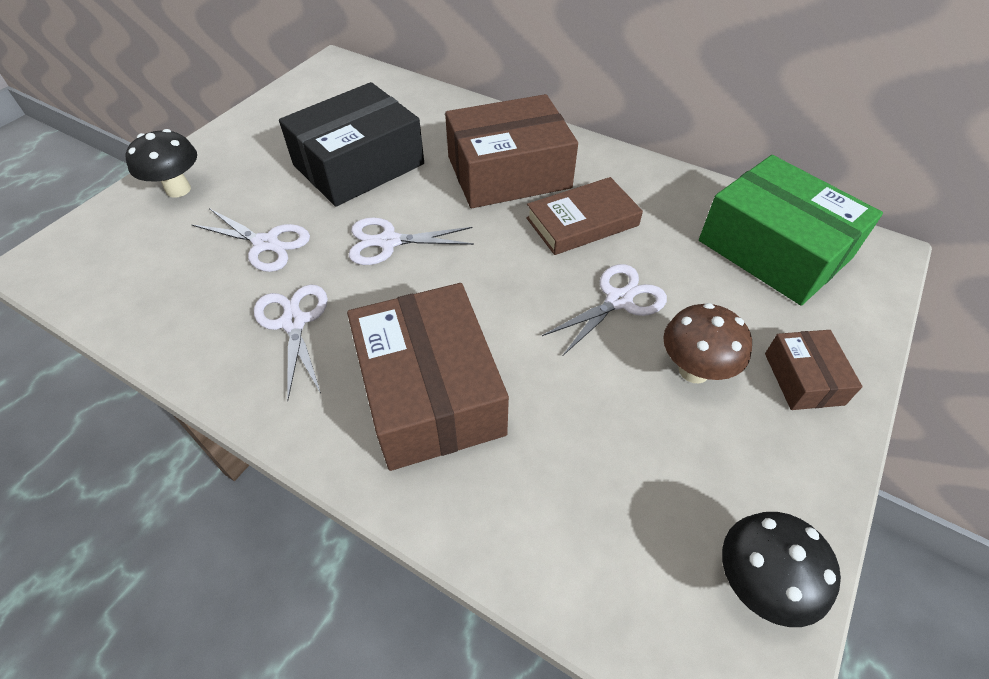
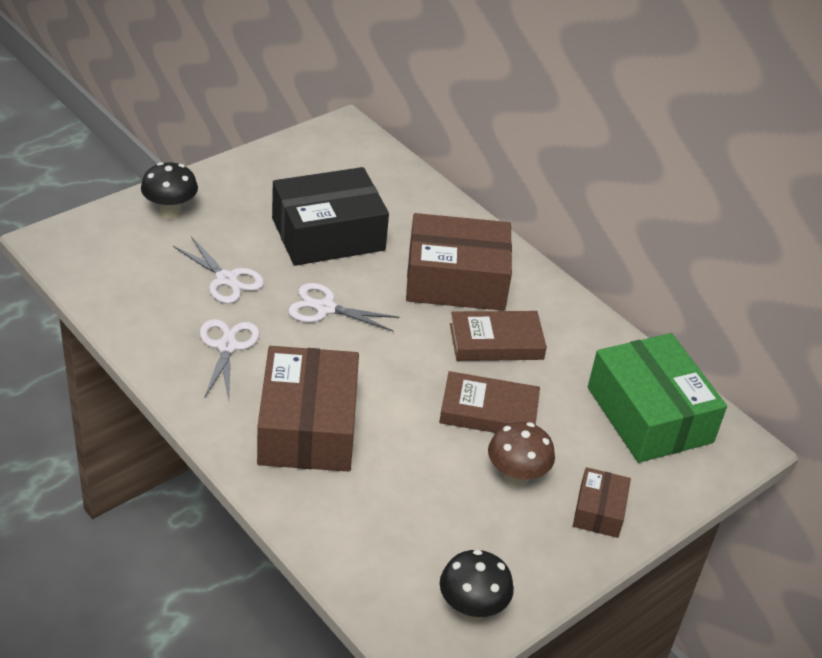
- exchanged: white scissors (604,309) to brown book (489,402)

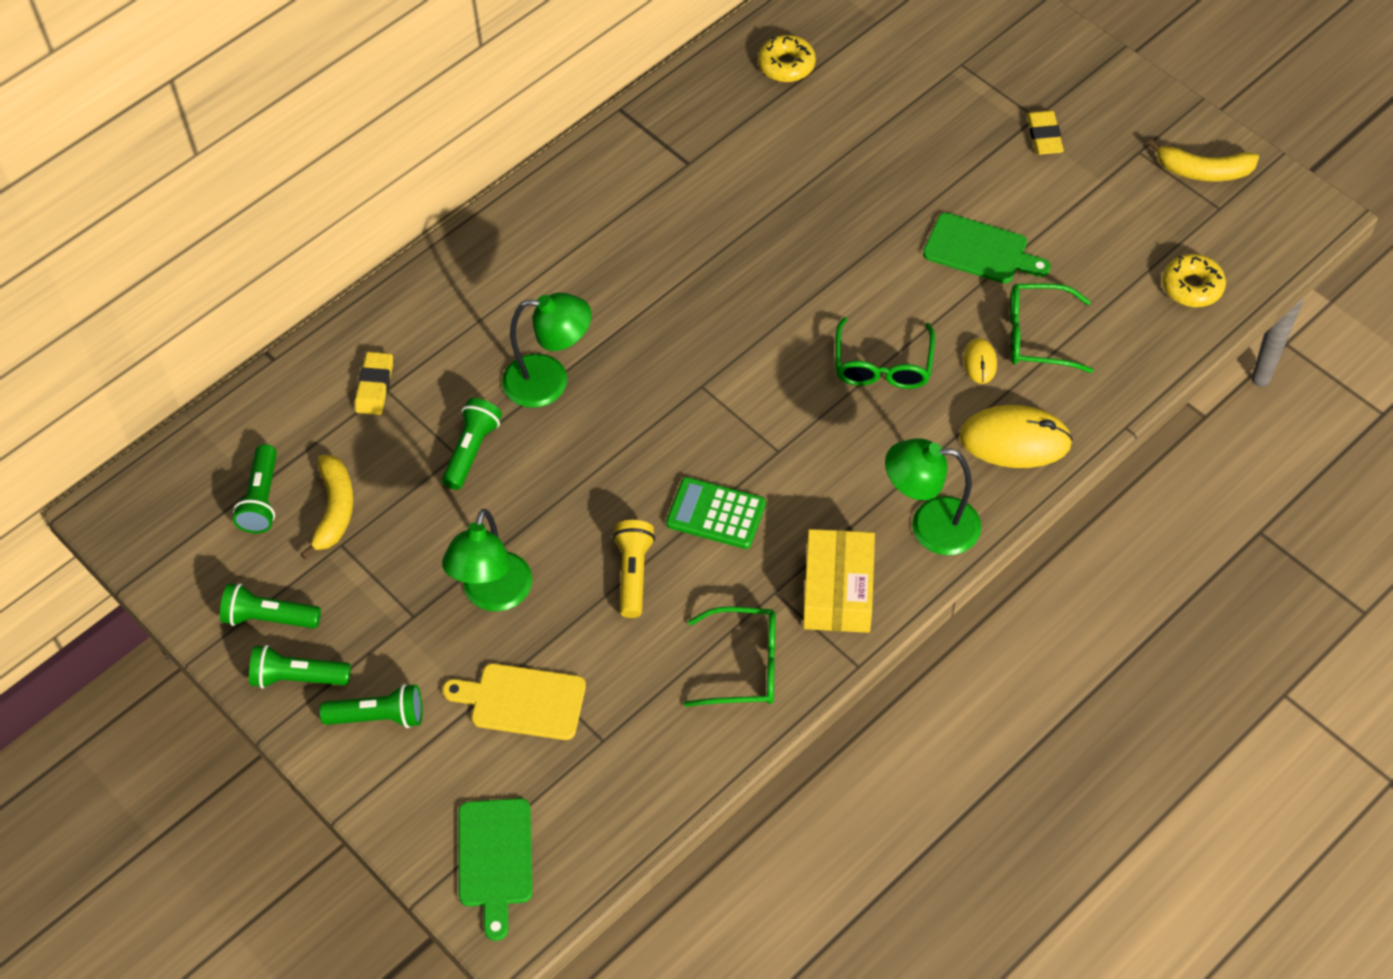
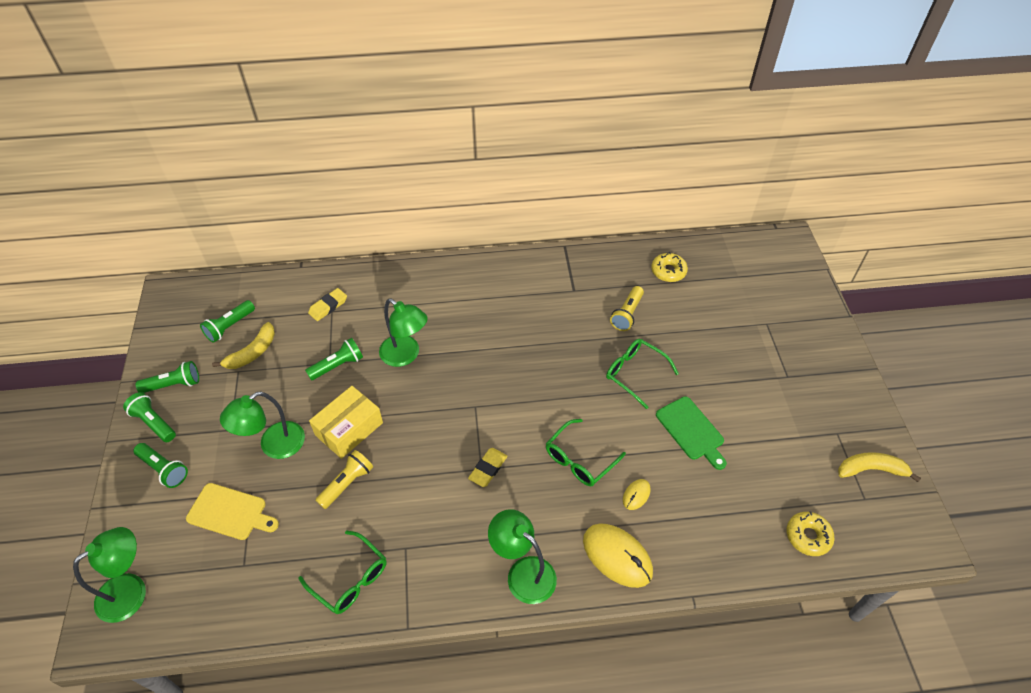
- missing: green calculator (716,513)
- appeared: yellow flashlight (627,308)
- relocated: yellow box (839,581) to (346,422)
- relocated: green glasses (1052,328) to (642,374)
- relocated: yellow eraser (1045,132) to (487,467)
- exchanged: green cutting board (495,869) to green lamp (109,575)
- spun: green flashlight (270,606) = (167,377) 120 degrees clockwise
- spun: yellow cutting board (514,701) = (232,511) 150 degrees clockwise
- spun: yellow banana (1203,160) = (879,467) 135 degrees clockwise

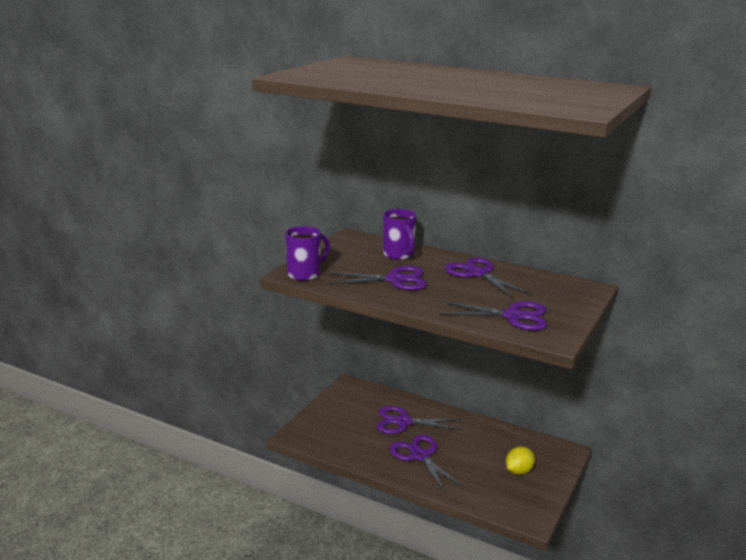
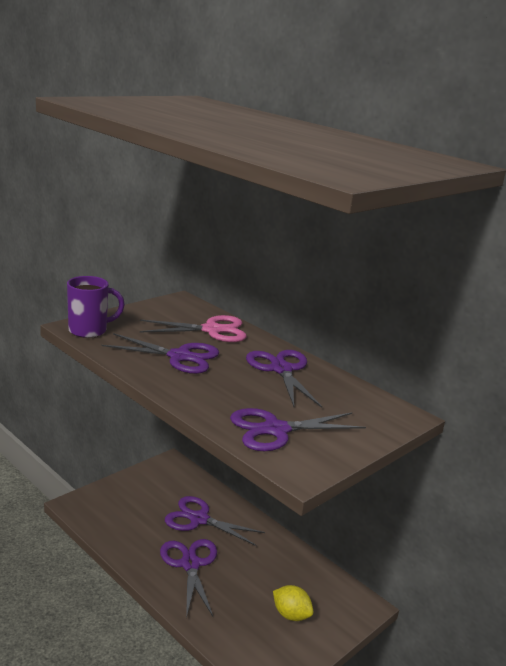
- exchanged: purple mug (400,234) to pink scissors (193,328)
- spun: purple scissors (493,316) = (298,429) 135 degrees clockwise
- spun: yellow lemon (520,461) = (293,603) 60 degrees clockwise

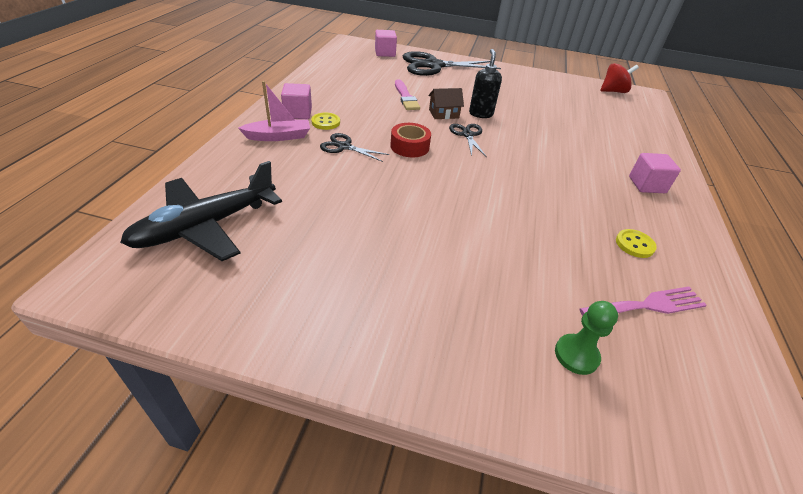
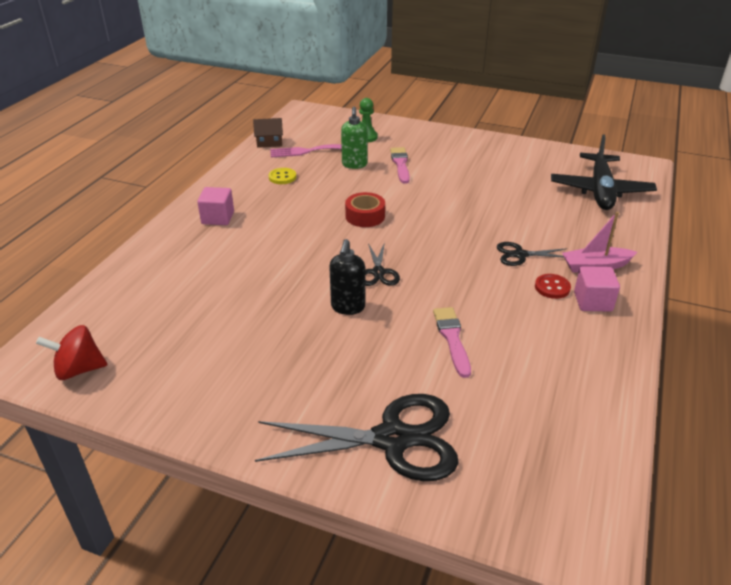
- missing: pink cube (386,43)
- appeared: green soap dispenser (354,137)
- appeared: pink brush (400,165)
- relocated: red tape (410,140) to (365,209)
- relocated: brown house (446,103) to (268,133)
- colour: yellow button (325,121) to red button (553,286)
- spun: black plane (201,211) = (604,172) 135 degrees clockwise
- spun: black scissors (354,147) = (532,254) 150 degrees clockwise

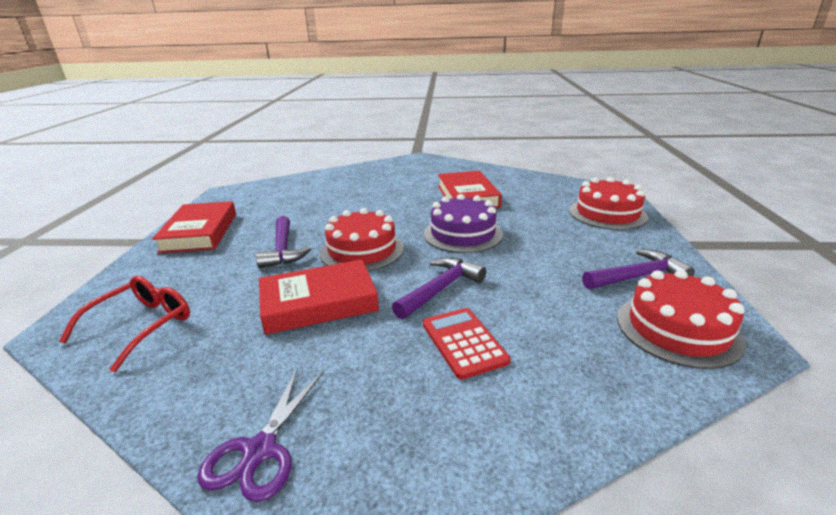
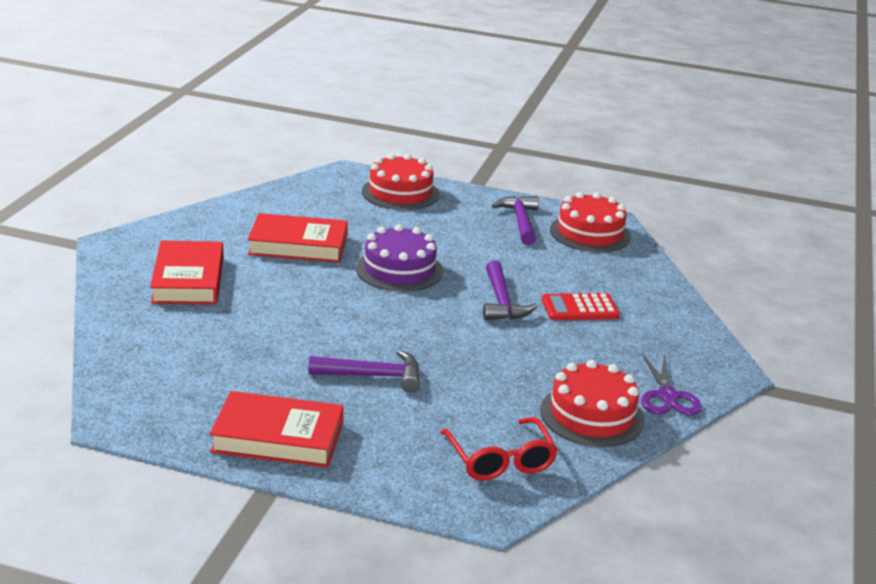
- relocated: red book (319,297) to (186,273)
- relocated: red cake (362,239) to (592,403)
- spun: red glasses (124,324) = (499,449) 150 degrees counterclockwise
- spun: purple scissors (261,435) = (671,383) 60 degrees clockwise
- spun: purple hammer (439,288) = (510,290) 150 degrees counterclockwise

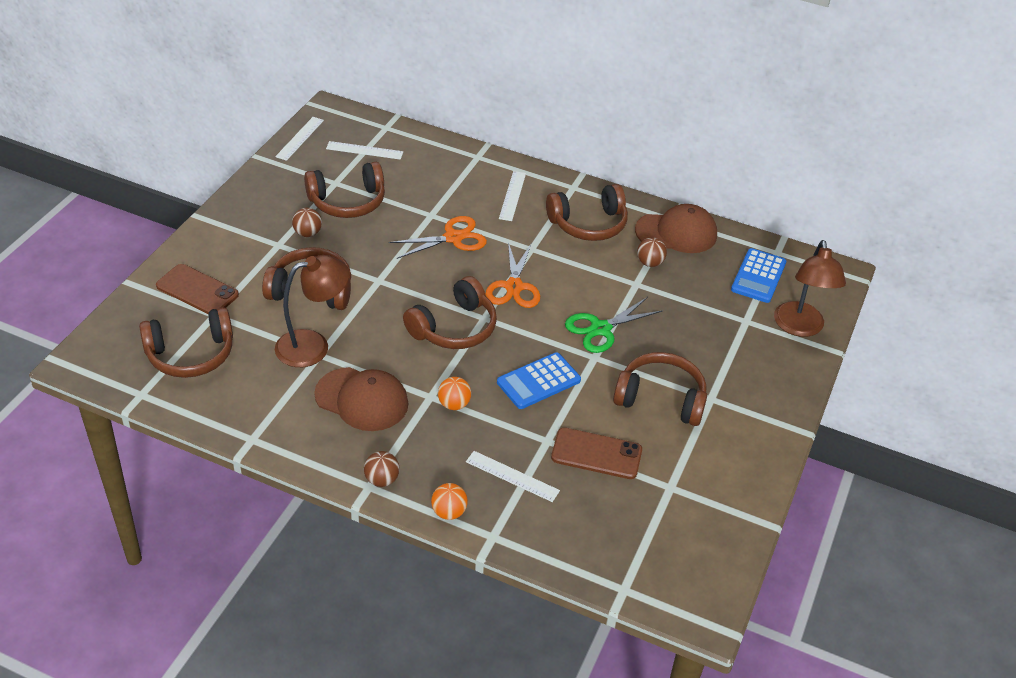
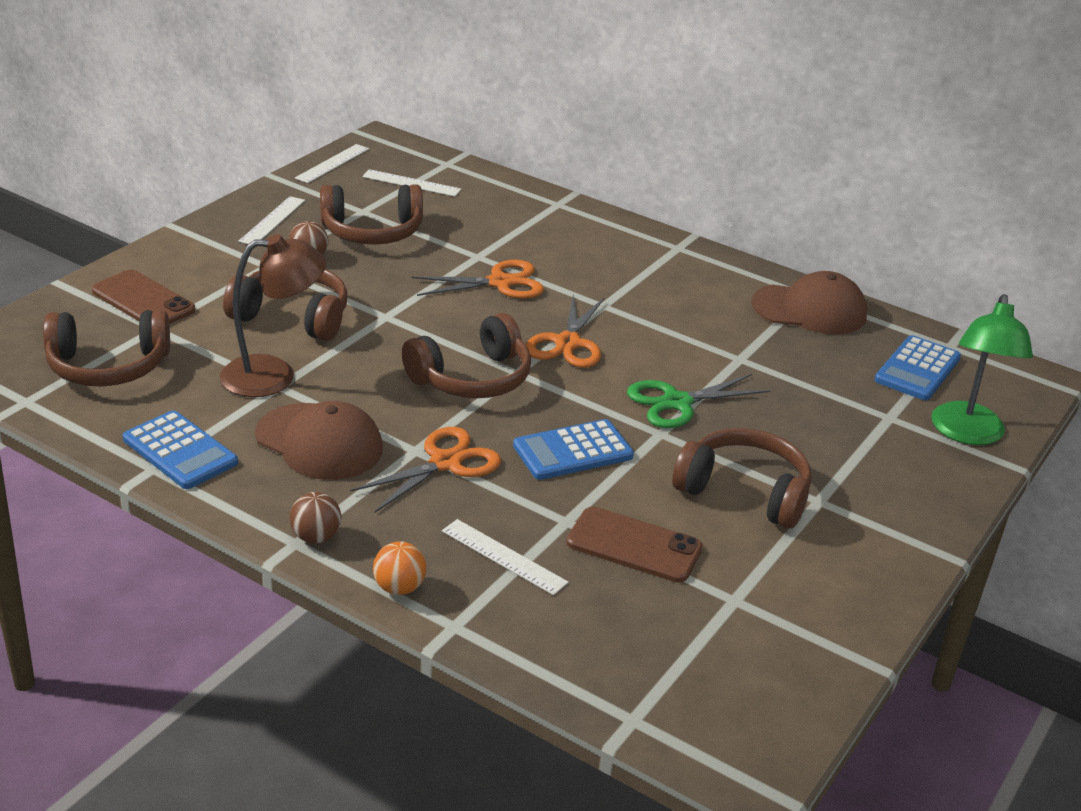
- missing: brown headphones (587,212)
- missing: brown ball (652,252)
- appeared: blue calculator (180,449)
- relocated: white ruler (512,196) to (271,220)
- exchanged: orange ball (454,393) to orange scissors (425,469)
- colour: brown lamp (810,288) to green lamp (982,369)

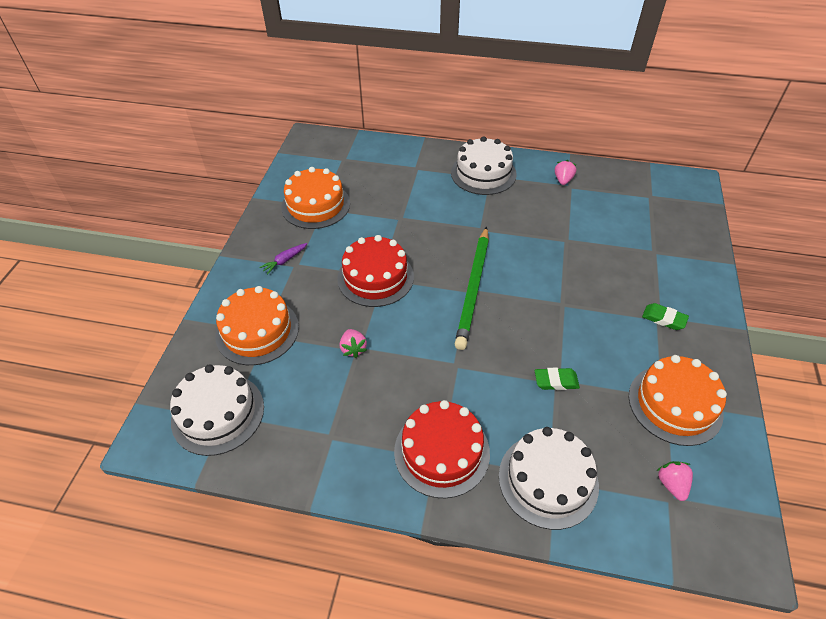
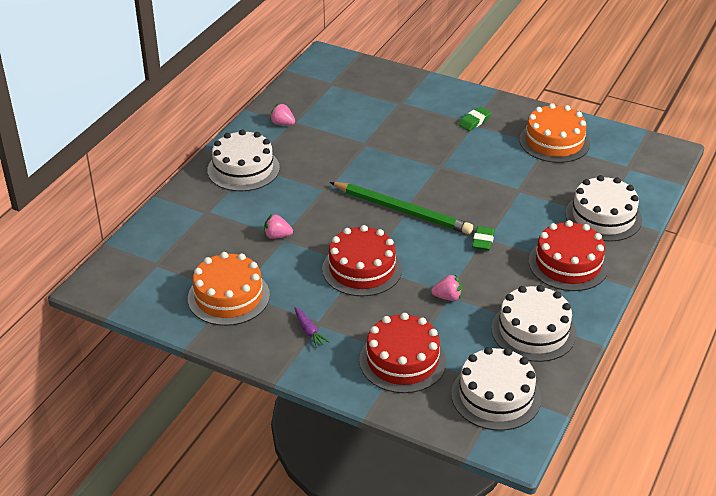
- appeared: white cake (534,323)
- relocated: green eraser (557,379) to (483,238)
- relocated: pink strawberry (675,481) to (278,226)
- colour: orange cake (257,325) to red cake (402,353)

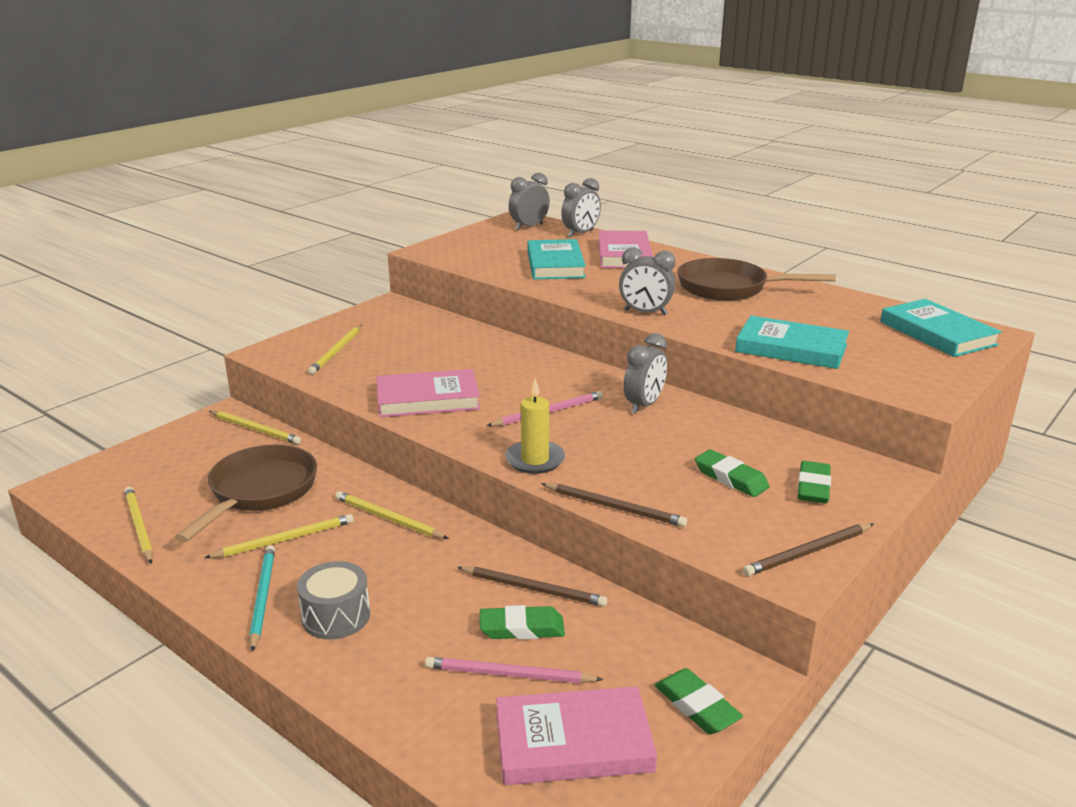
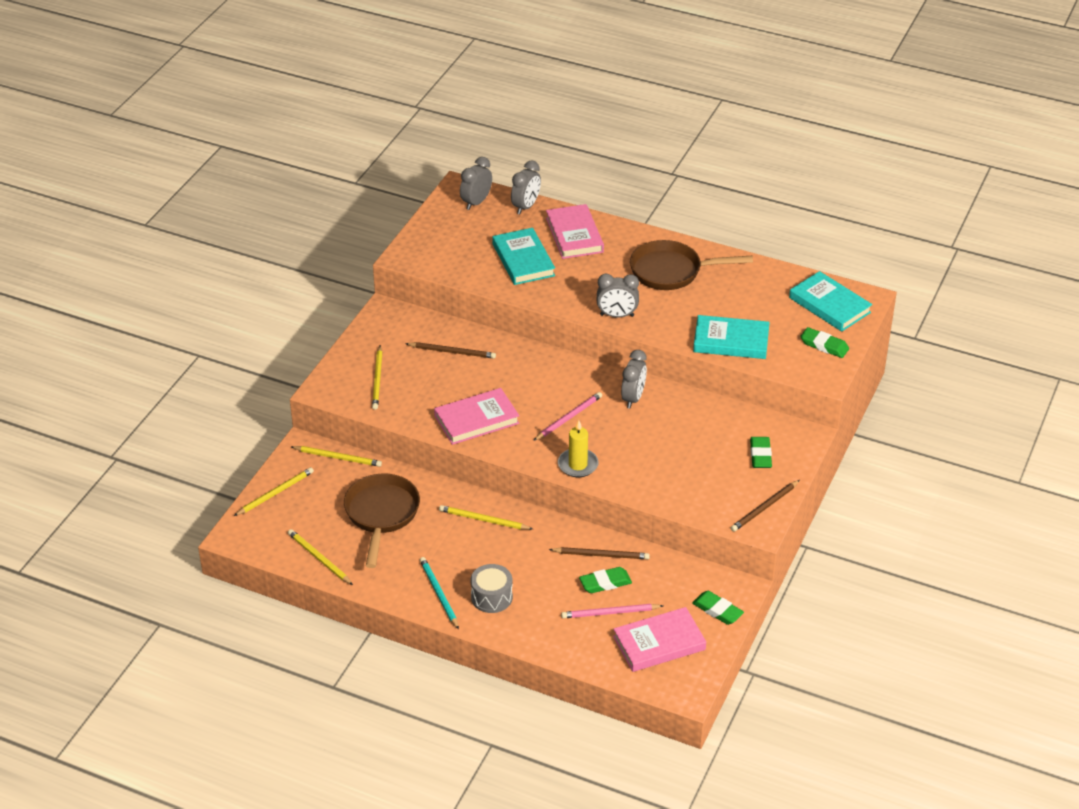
- relocated: yellow pencil (279,536) to (274,491)
- relocated: brown pencil (614,505) to (450,350)
- relocated: green eraser (732,473) to (824,342)

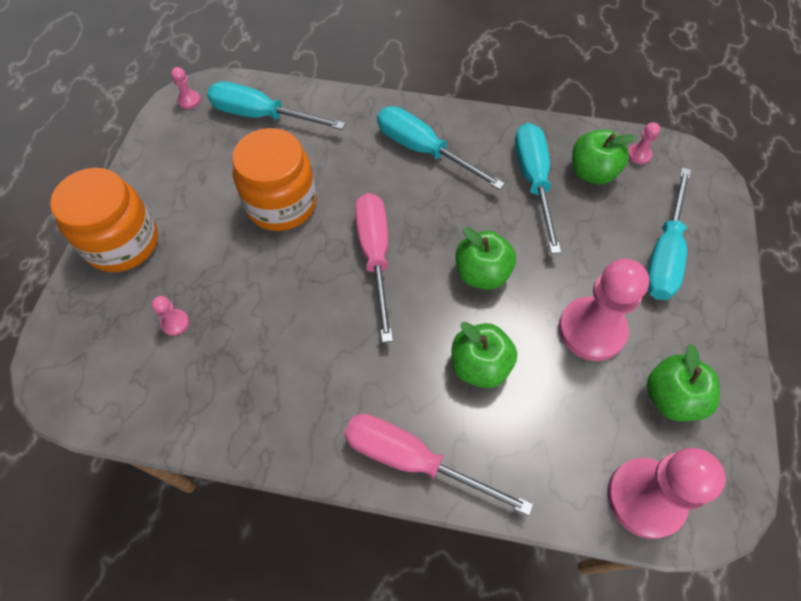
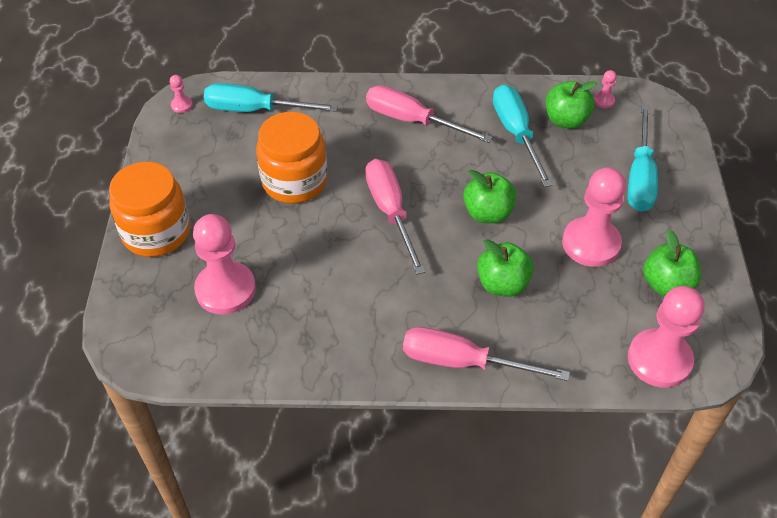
- colour: turquoise screwdriver (441,148) to pink screwdriver (429,114)
- size: pink pawn (170,316) = (224,264) x2.40

